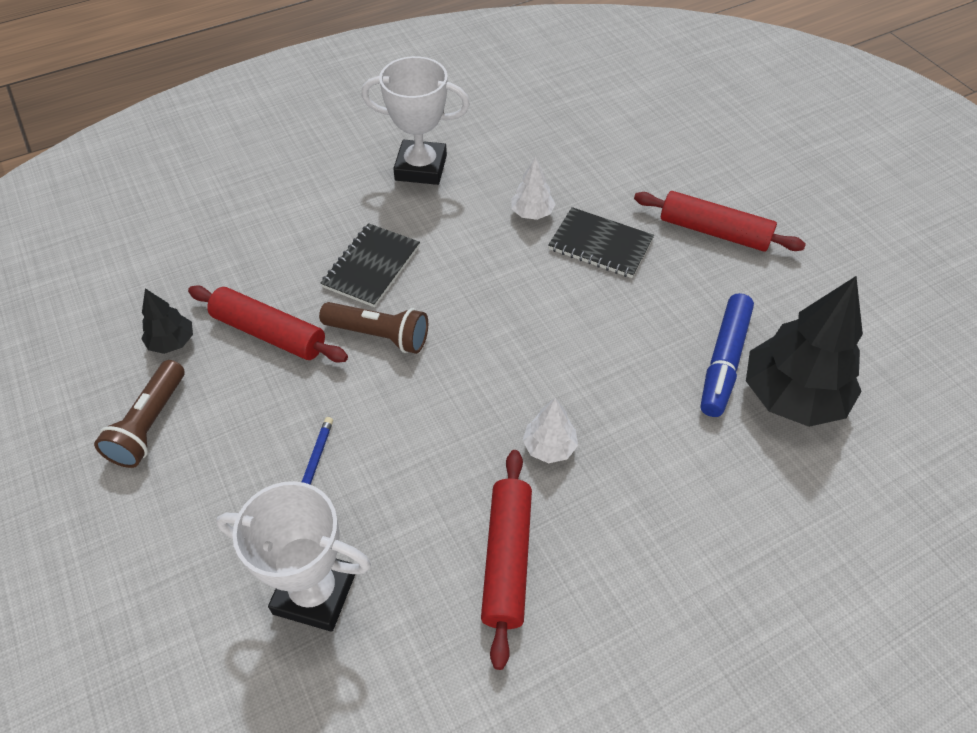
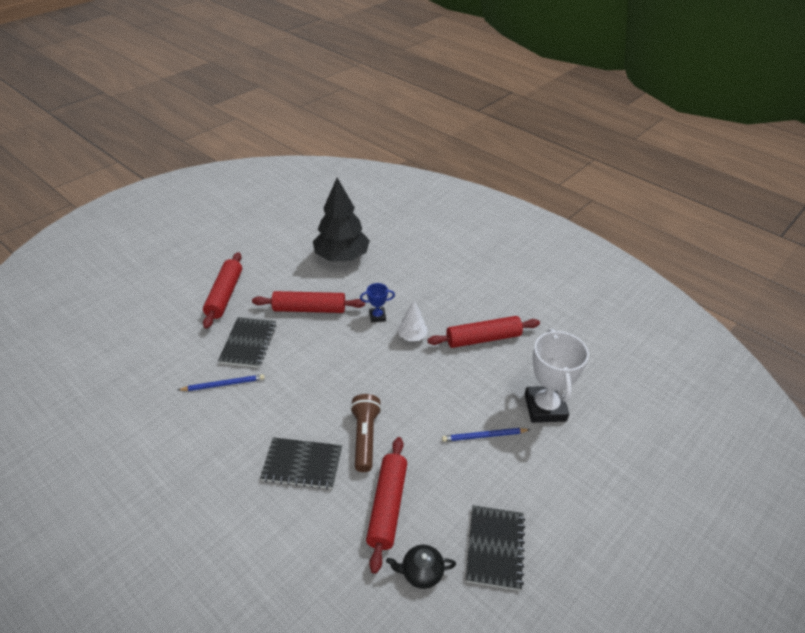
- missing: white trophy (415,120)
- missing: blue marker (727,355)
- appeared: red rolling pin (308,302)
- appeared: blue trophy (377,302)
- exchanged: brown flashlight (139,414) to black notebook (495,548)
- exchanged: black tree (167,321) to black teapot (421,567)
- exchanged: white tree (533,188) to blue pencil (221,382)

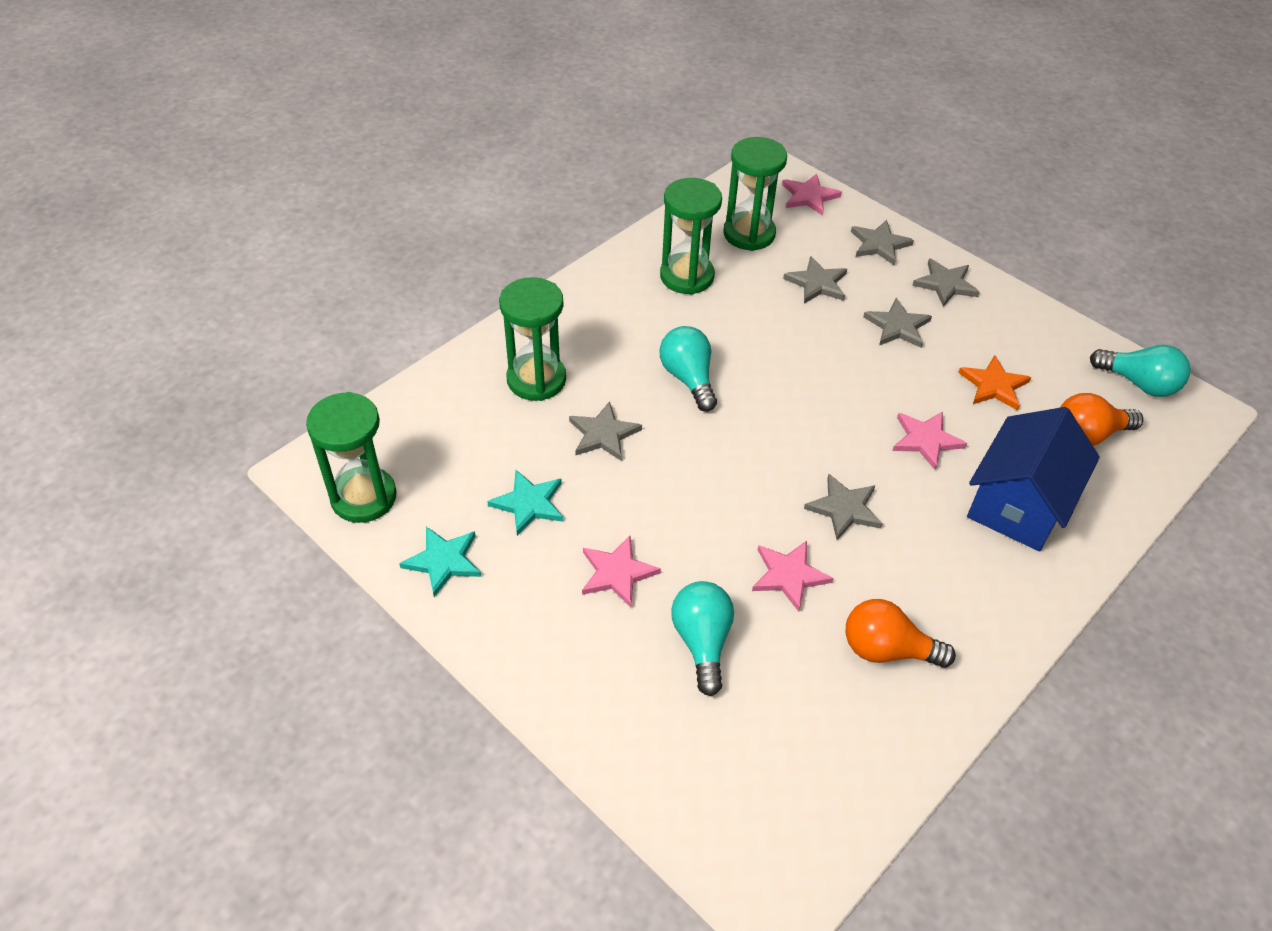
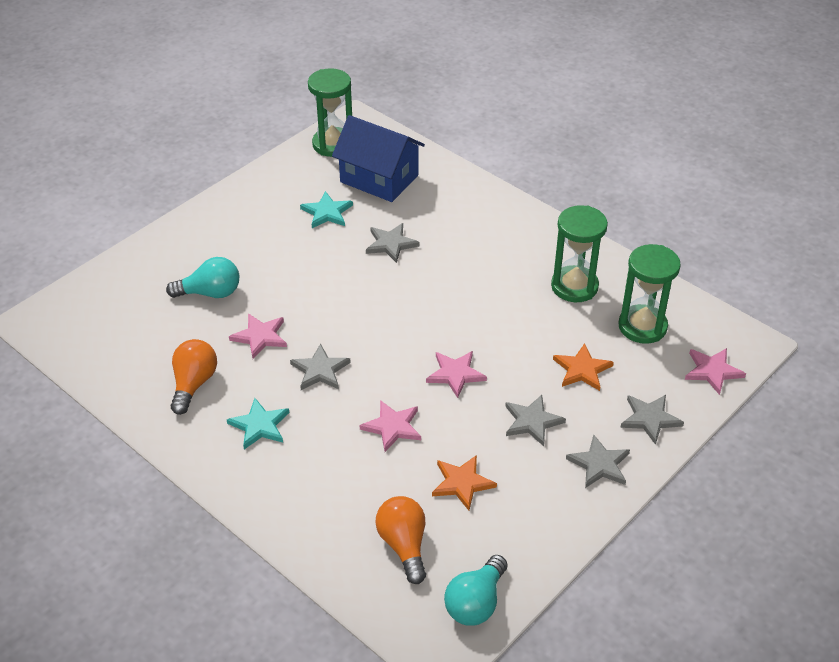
- missing: green hourglass (532,339)
- missing: turquoise light bulb (688,369)
- relocated: turquoise star (440,562) to (258,423)
- relocated: pink star (621,572) to (456,374)
- relocated: blue house (1033,479) to (378,158)
- colour: grey star (815,280) to orange star (583,367)

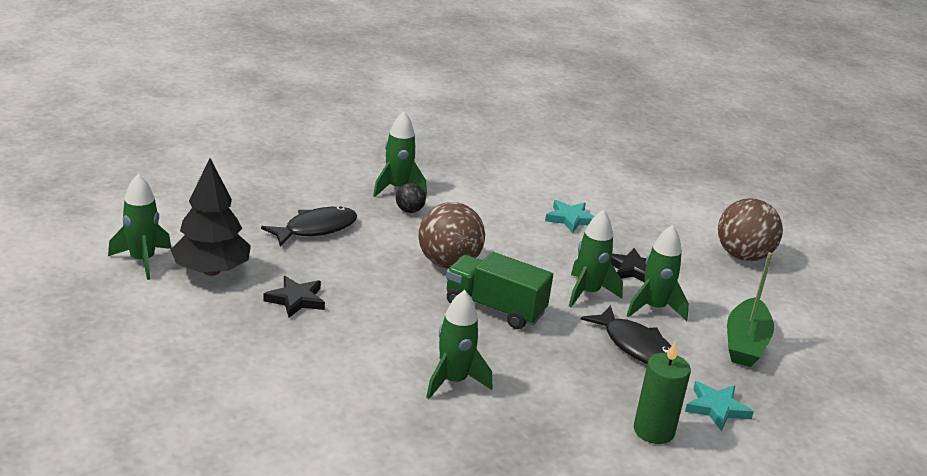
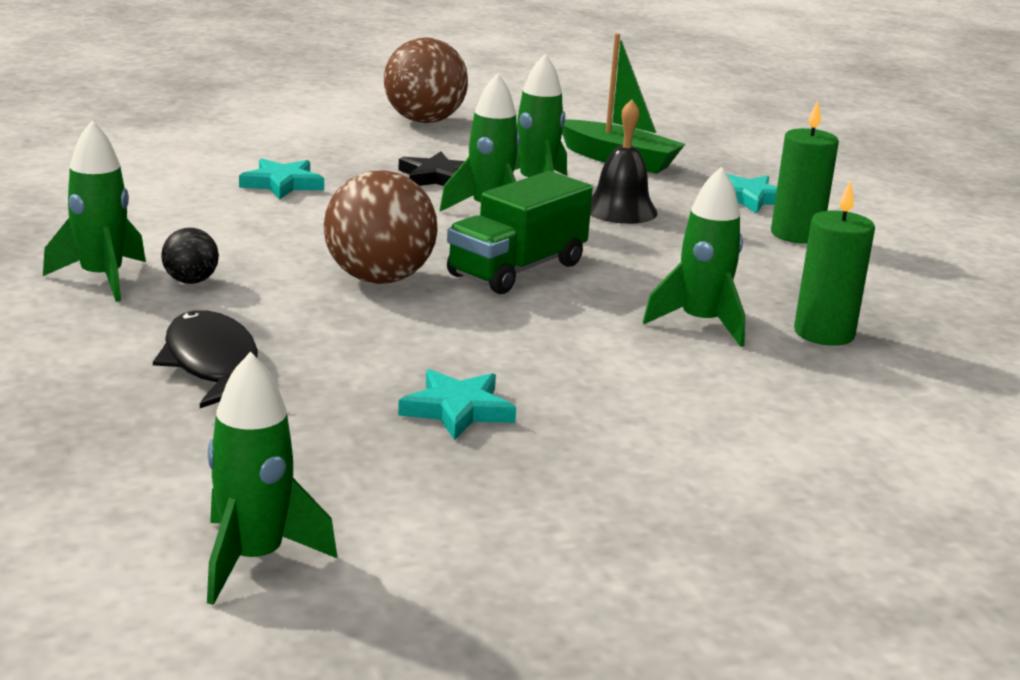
- missing: black tree (210,217)
- appeared: green candle (834,263)
- exchanged: black fish (626,334) to black bell (624,161)
- colour: black star (294,297) to turquoise star (457,404)

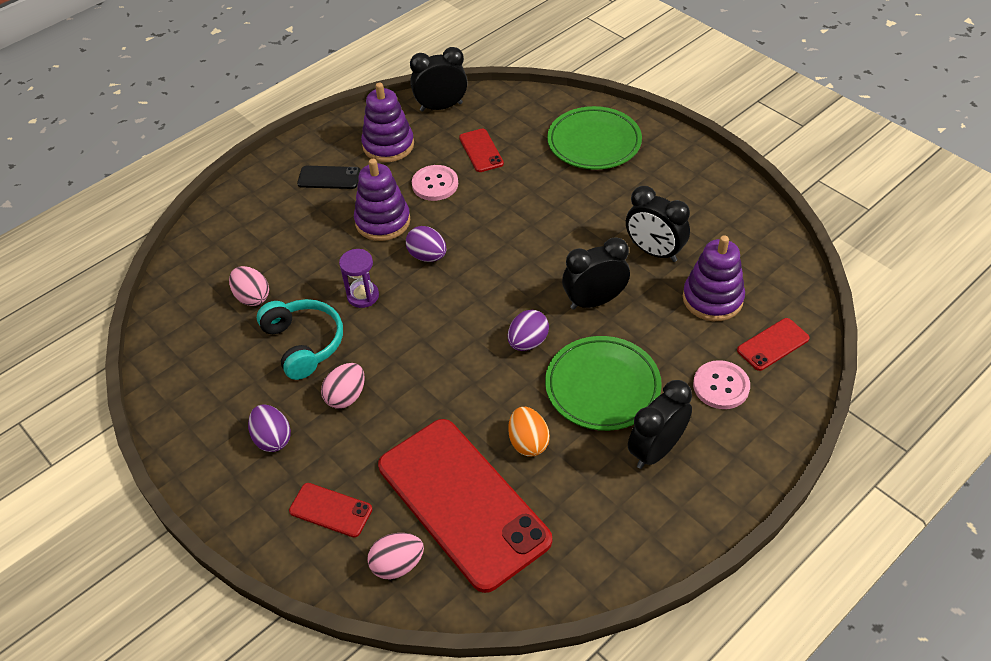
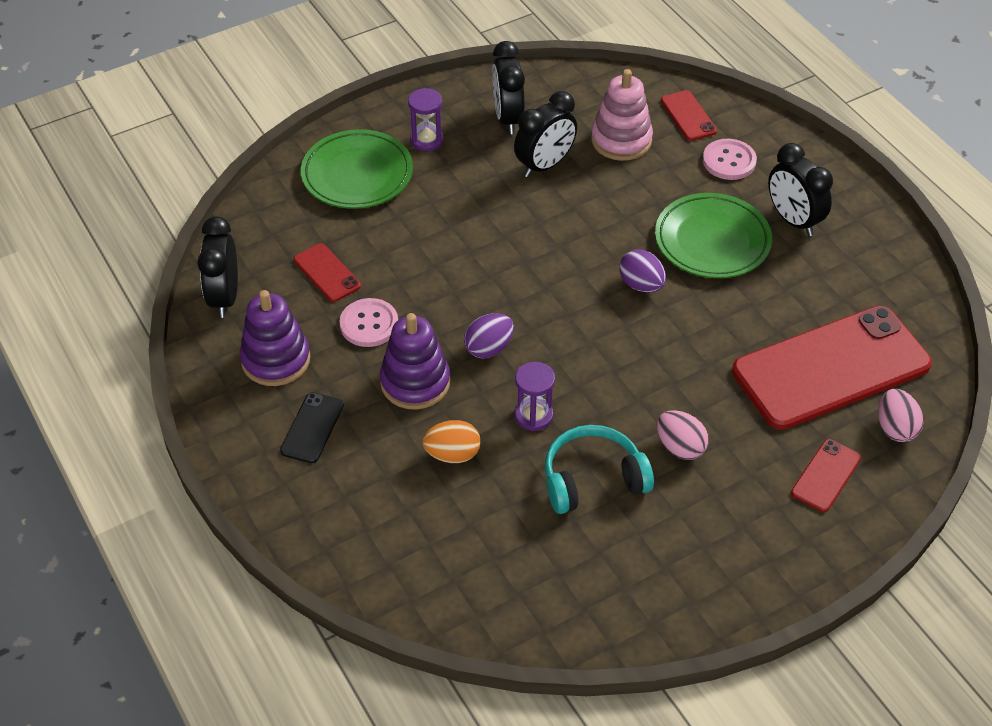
- missing: pink egg (249,286)
- missing: purple egg (269,428)
- appeared: purple hourglass (426,119)
- relocated: orange egg (529,432) to (451,441)
- relocated: black clock (596,273) to (508,87)
- colour: purple stacking toy (714,278) to pink stacking toy (622,115)
- spun: red phone (481,150) = (327,272) 60 degrees clockwise

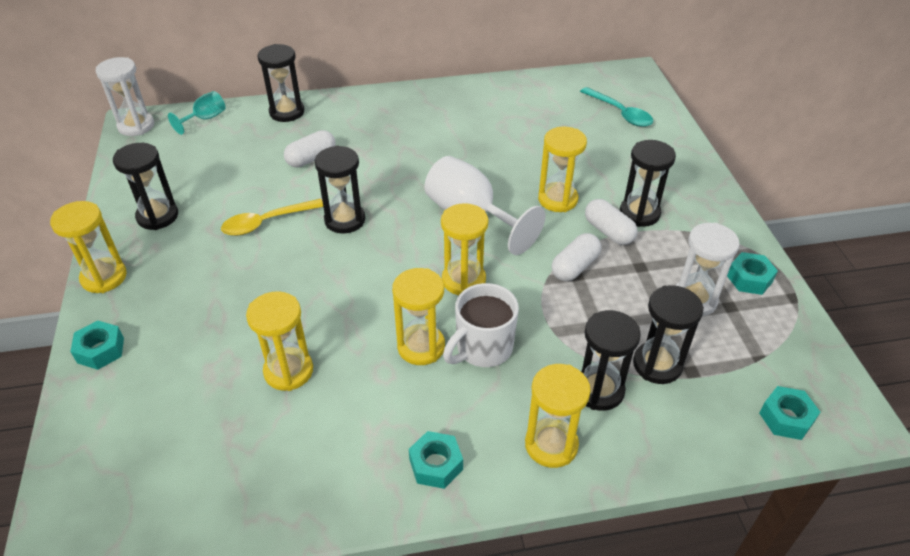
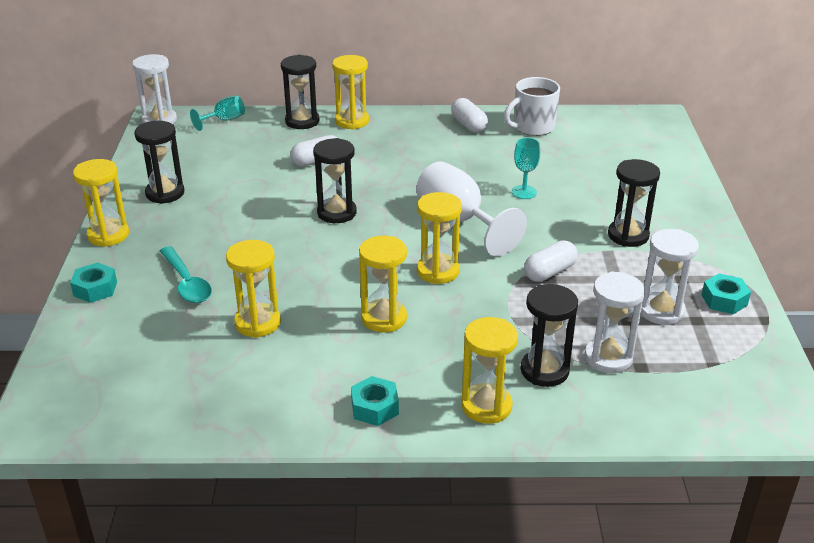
- missing: yellow spoon (272,217)
- missing: turquoise nut (789,413)
- appeared: turquoise goblet (526,168)
- relocated: white mug (481,325) to (532,106)
- relocated: yellow hourglass (562,169) to (350,92)
- relocated: turquoise spoon (616,107) to (186,274)
- relocated: white capsule (611,222) to (469,115)
- colour: black hourglass (668,334) to white hourglass (614,322)

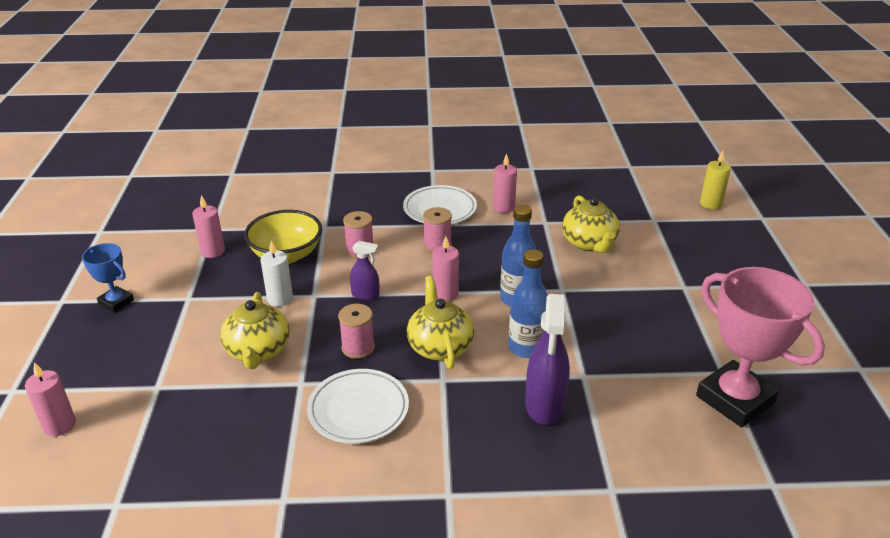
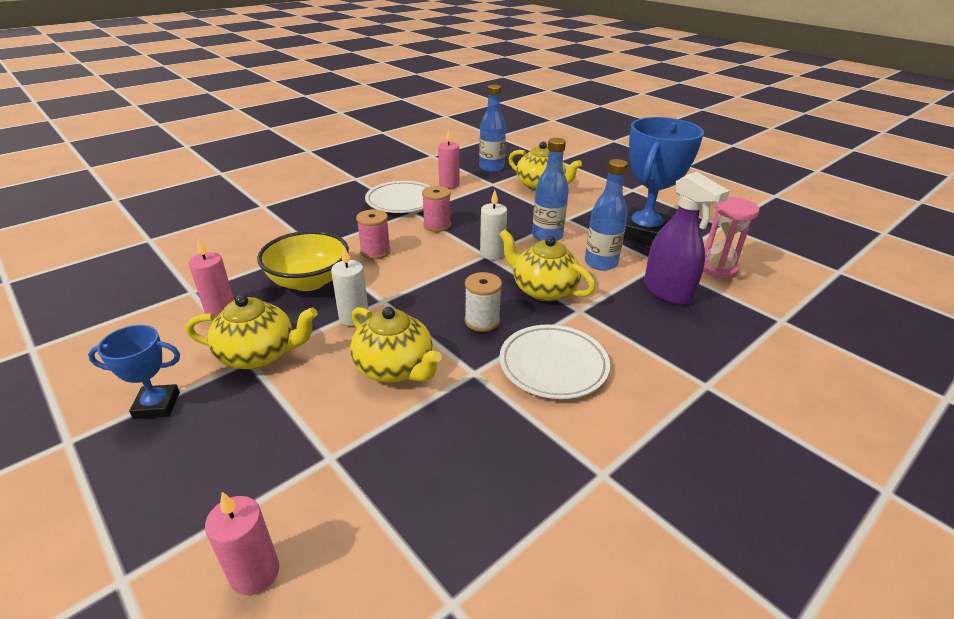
- missing: purple spray bottle (364,270)
- missing: pink trophy (760,347)
- missing: yellow candle (715,180)
- appeared: yellow teapot (252,332)
- appeared: blue bottle (492,128)
- appeared: blue trophy (664,181)
- appeared: pink hourglass (731,238)
- colour: pink spool (356,331) to white spool (483,302)
- colour: pink candle (446,268) to white candle (493,225)

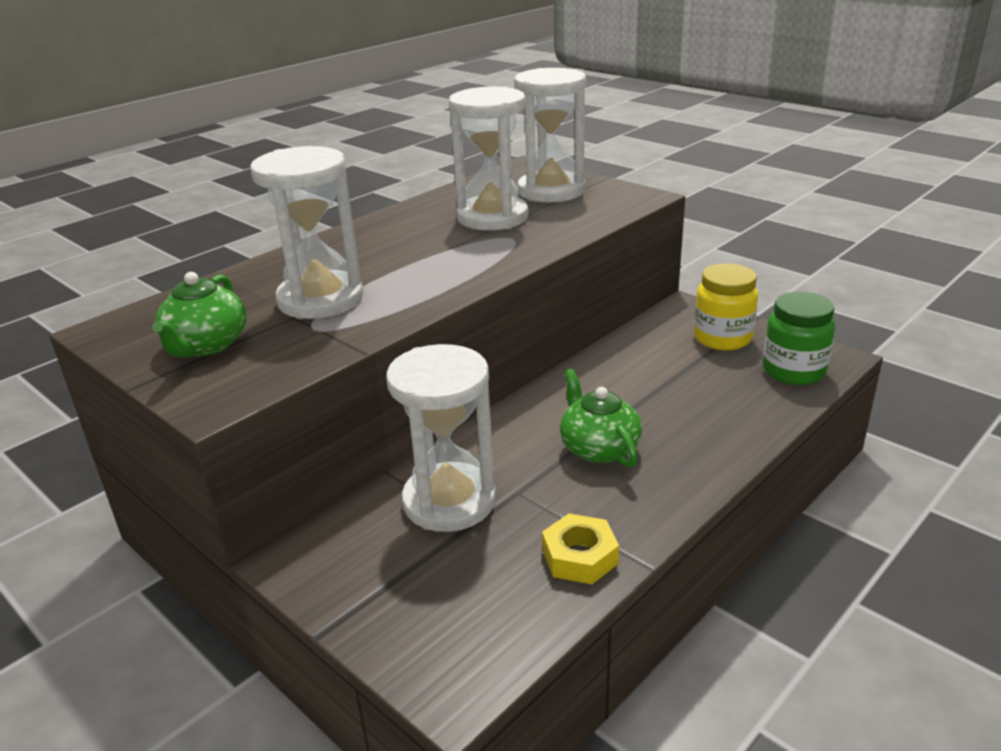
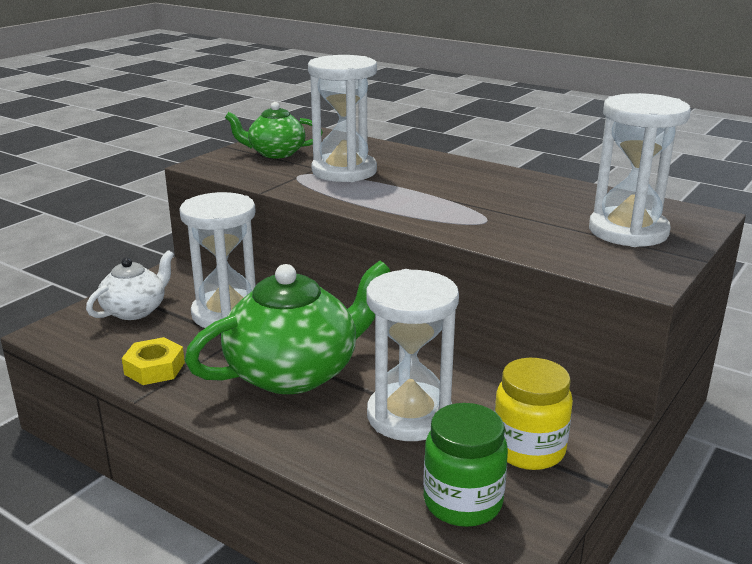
- appeared: white teapot (130,285)
- relocated: white hourglass (489,158) to (412,355)
- size: green teapot (601,418) = (288,327) x1.79

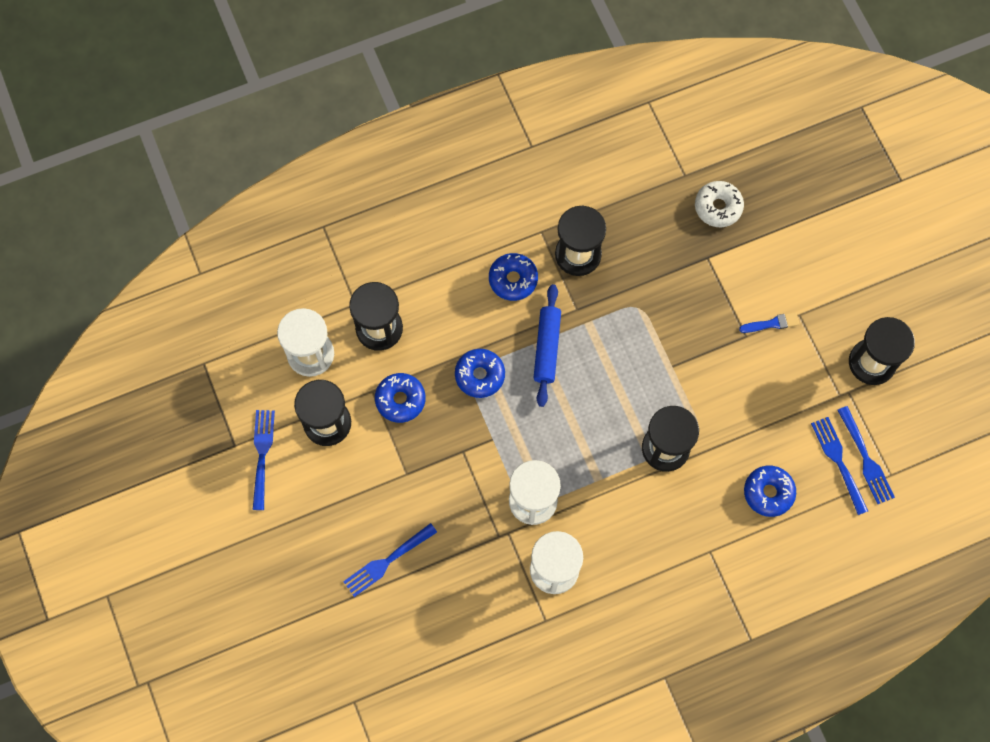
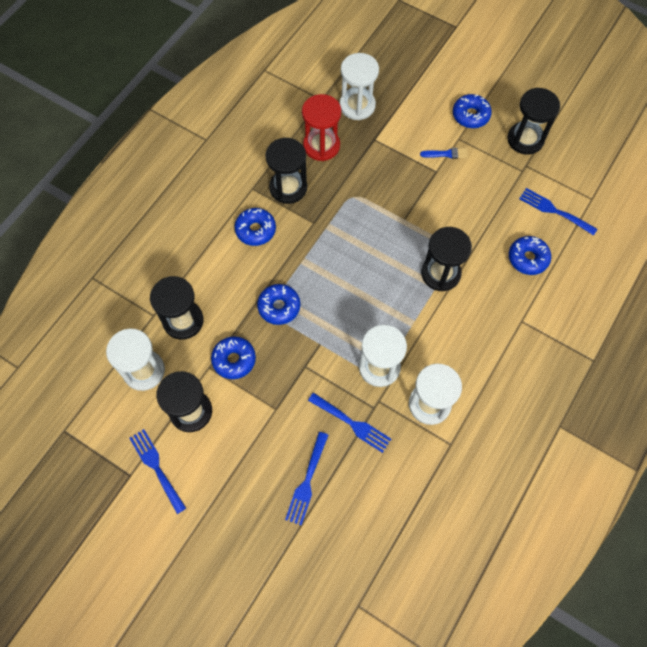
- missing: blue rolling pin (547,345)
- appeared: red hourglass (321,127)
- appeared: blue donut (472,111)
- relocated: blue fork (866,455) to (349,423)
- exchanged: white donut (719,204) to white hourglass (359,86)
- spun: blue brush (769,322) = (444,153) 45 degrees clockwise

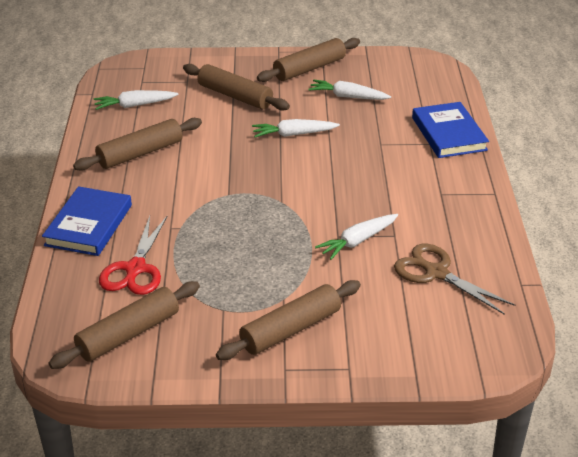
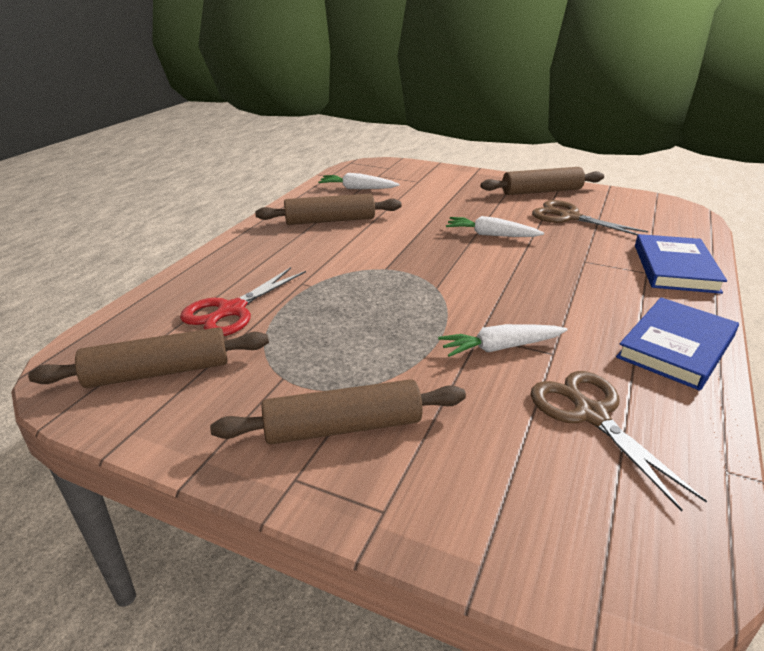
- missing: brown rolling pin (236,87)
- relocated: blue book (87,221) to (677,344)
- exchanged: white carrot (349,89) to brown scissors (590,217)

